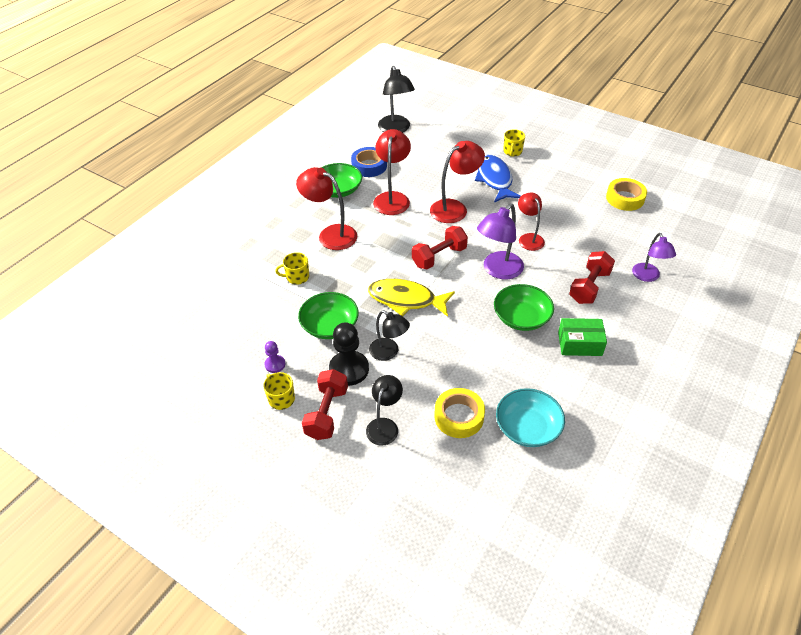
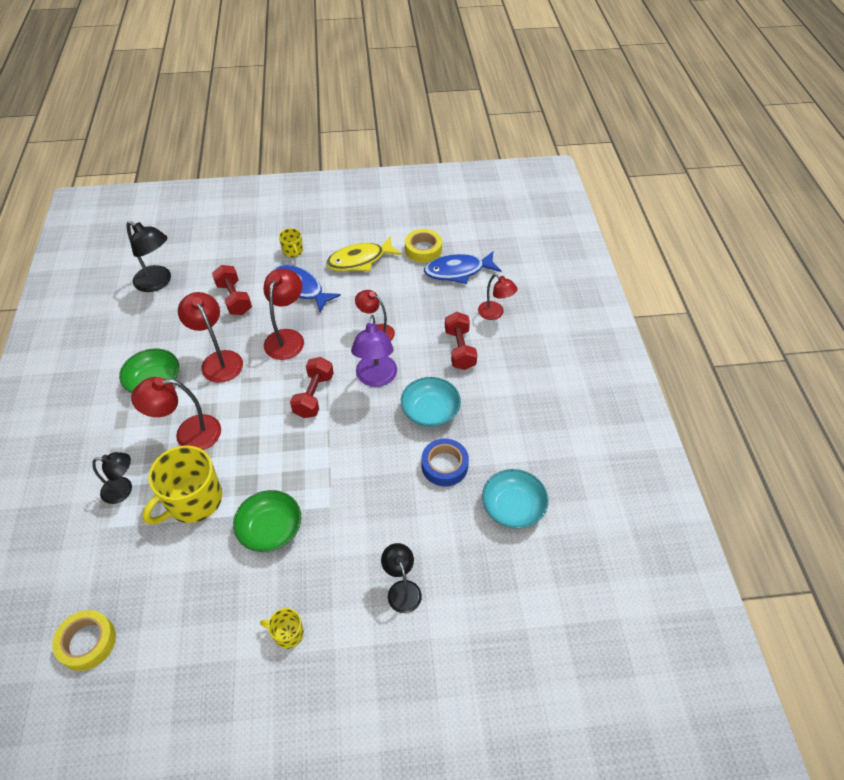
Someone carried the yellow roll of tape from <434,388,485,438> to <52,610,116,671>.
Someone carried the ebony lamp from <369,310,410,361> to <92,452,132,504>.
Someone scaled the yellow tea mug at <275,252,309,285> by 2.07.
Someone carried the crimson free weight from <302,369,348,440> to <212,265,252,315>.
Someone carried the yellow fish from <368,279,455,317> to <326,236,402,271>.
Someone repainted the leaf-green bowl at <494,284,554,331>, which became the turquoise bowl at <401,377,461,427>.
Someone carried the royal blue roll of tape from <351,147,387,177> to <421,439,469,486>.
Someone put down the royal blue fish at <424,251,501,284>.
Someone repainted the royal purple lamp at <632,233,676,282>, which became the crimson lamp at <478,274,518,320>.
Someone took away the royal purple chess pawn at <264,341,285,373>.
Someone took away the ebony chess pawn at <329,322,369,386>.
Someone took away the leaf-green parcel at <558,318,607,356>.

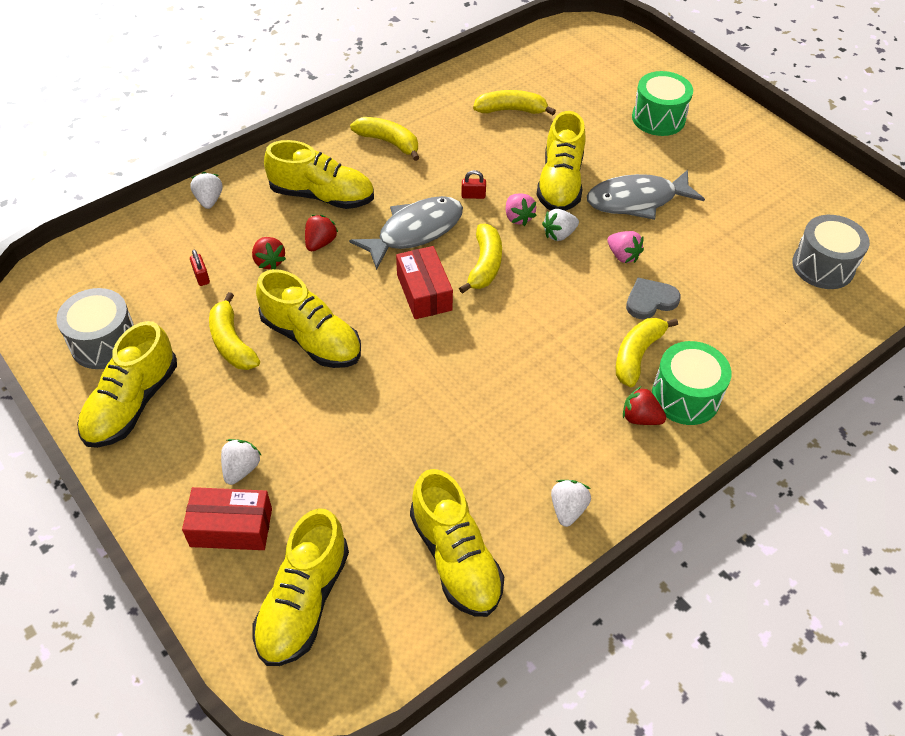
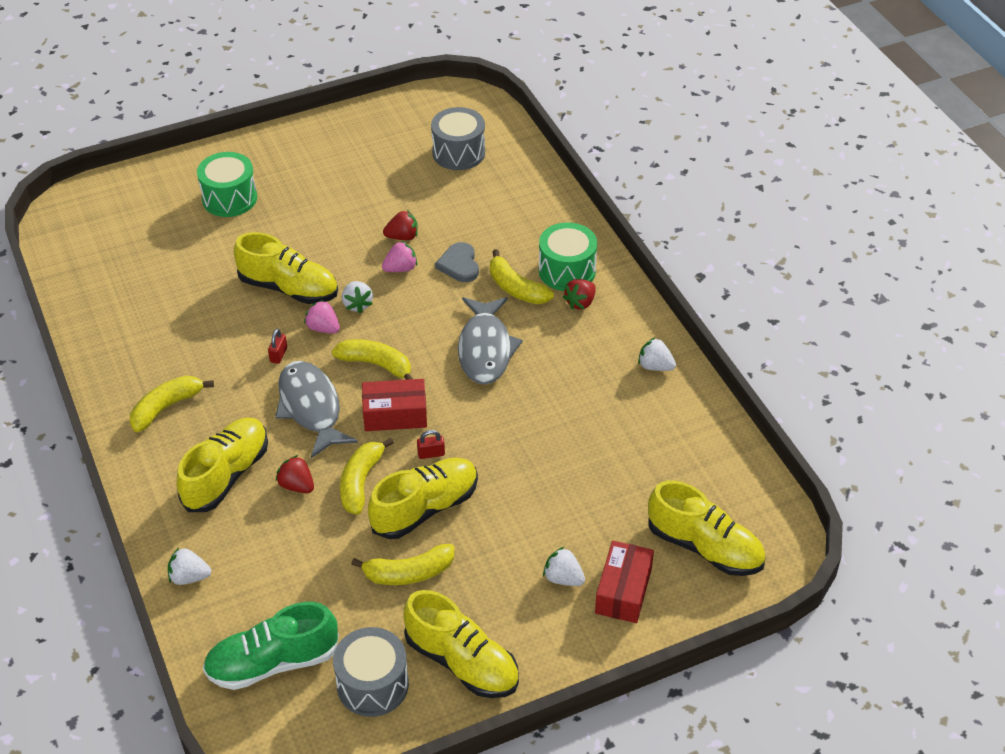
Someone put down the leaf-green sneaker at <203,602,339,690>.
Someone rotated the rosy strawberry at <506,193,537,226> by 135 degrees counterclockwise.
Someone carried the yellow toy banana from <473,90,556,115> to <340,438,394,515>.
Someone carried the crimson strawberry from <252,237,286,269> to <383,210,418,240>.
Someone carried the crimson small lock from <190,250,210,286> to <417,430,445,459>.
Someone carried the ash-grey fish from <587,169,705,220> to <458,297,523,385>.
Someone took away the yellow sneaker at <410,469,505,617>.

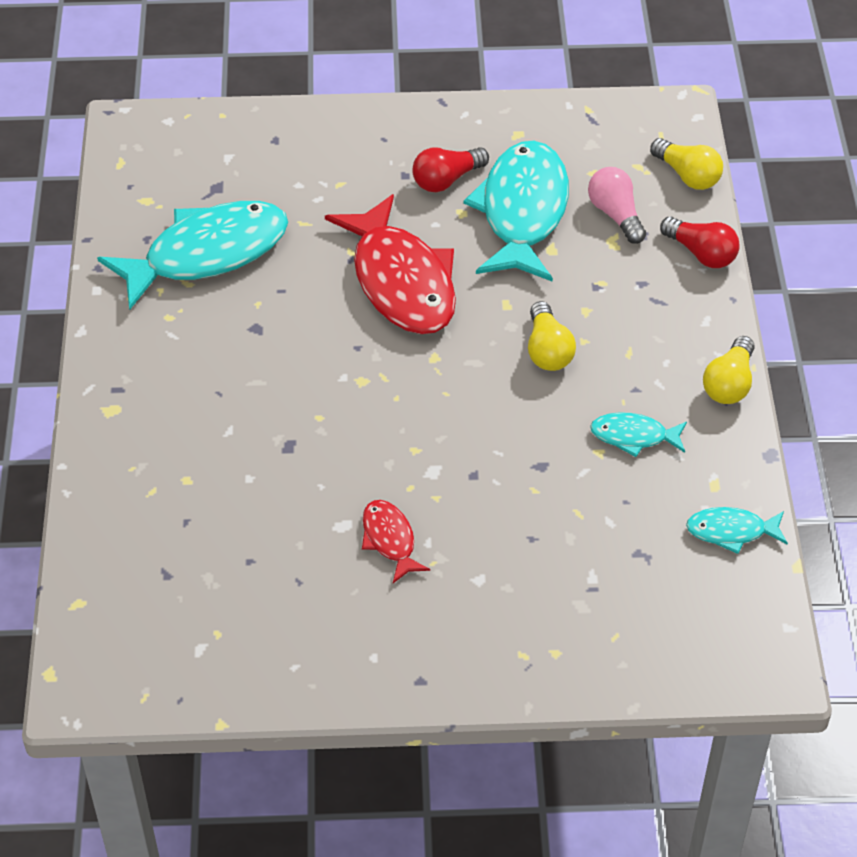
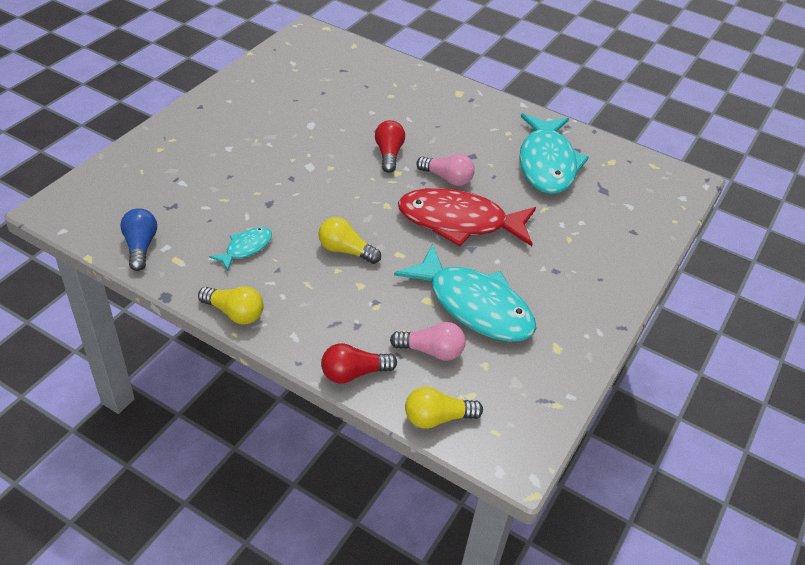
Someone swapped the turquoise fish at <686,507,788,554> for the royal blue lightbulb at <120,208,157,271>.
Someone rotated the yellow lightbulb at <703,336,754,404> by 150 degrees clockwise.
Someone carried the crimson lightbulb from <412,147,489,192> to <375,120,405,173>.
Someone put down the rosy lightbulb at <416,154,475,186>.
Someone took away the crimson fish at <362,500,430,583>.

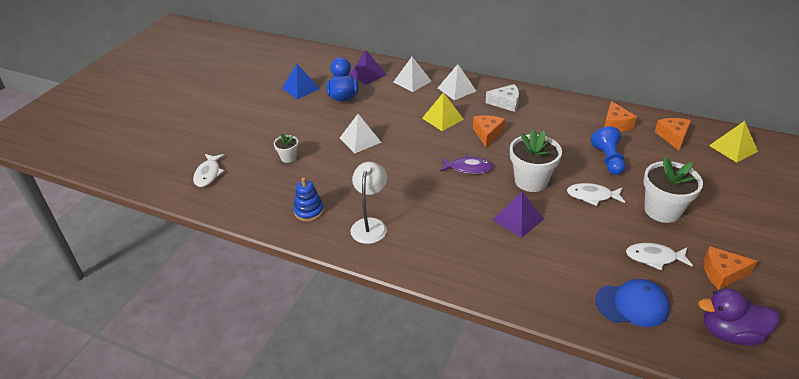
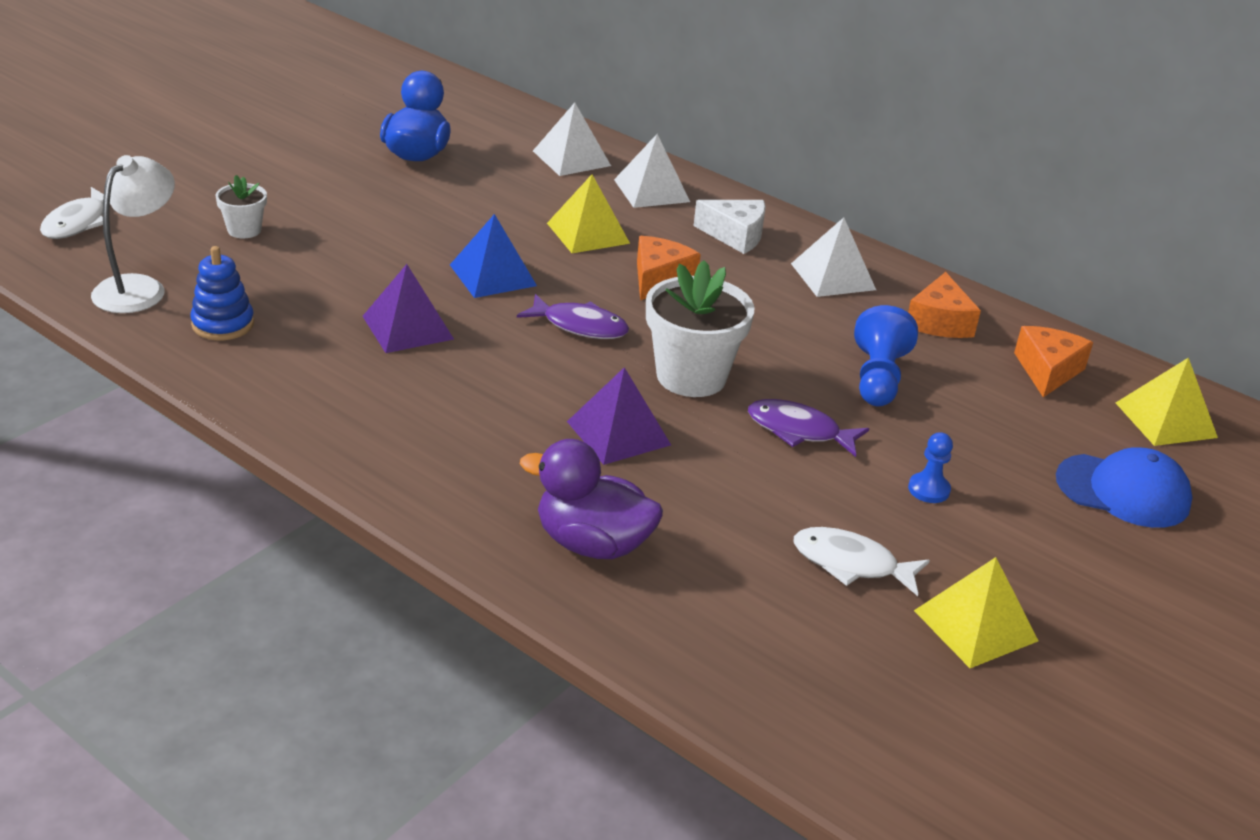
Someone carried the pure white lamp from <351,162,387,244> to <91,155,175,313>.
Someone carried the royal purple pyramid from <349,50,386,85> to <363,264,454,353>.
Someone carried the royal blue pyramid from <282,64,320,99> to <450,214,537,298>.
Someone carried the royal purple toy duck from <698,288,780,346> to <520,439,663,559>.
Someone repainted the pure white fish at <567,183,626,206>, which became the royal purple fish at <748,399,869,457>.
Someone carried the pure white pyramid from <340,114,382,153> to <791,217,876,297>.
Someone swapped the pure white flower pot at <643,157,703,223> for the royal blue chess pawn at <908,432,953,503>.
Someone swapped the orange piece of cheese at <704,246,758,290> for the yellow pyramid at <914,557,1038,668>.
Someone carried the royal blue baseball cap from <595,279,670,327> to <1056,447,1193,528>.

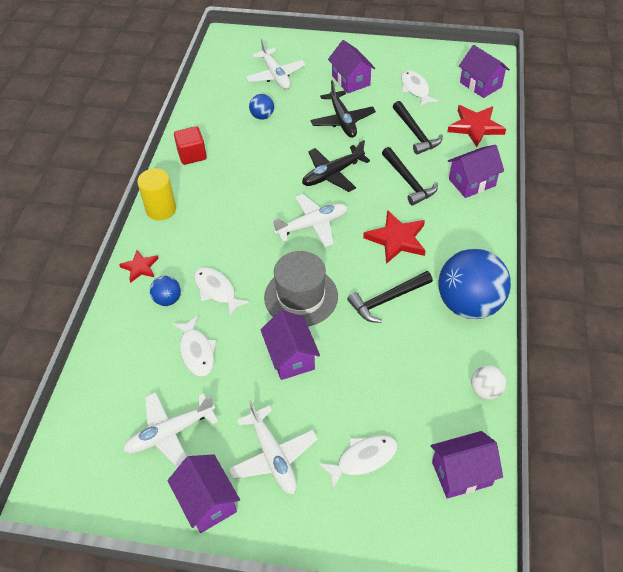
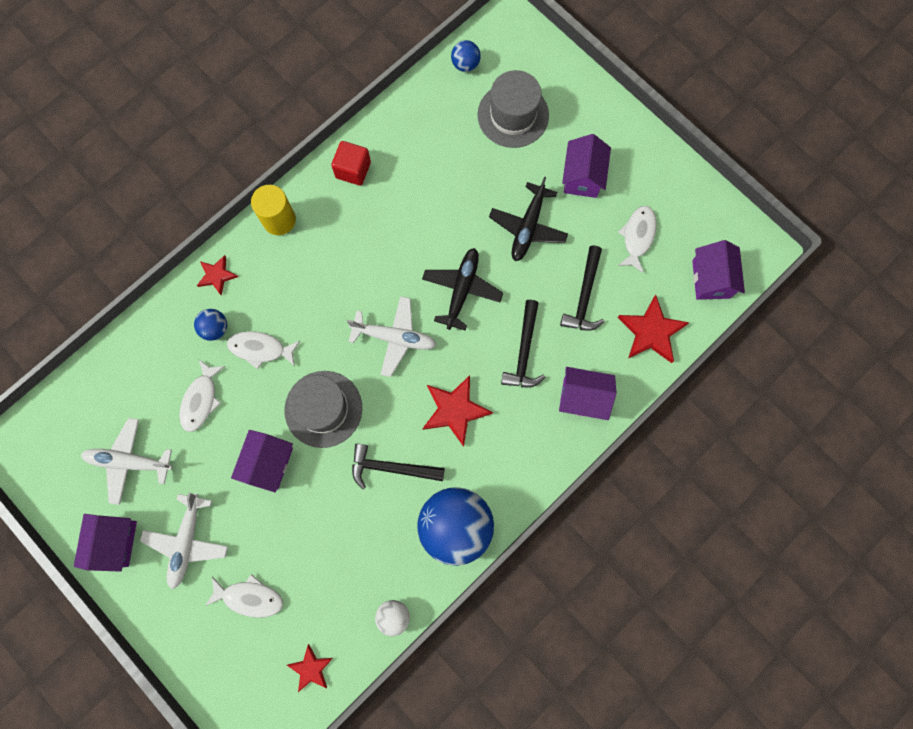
Someone rotated the pure white fish at <194,267,250,317> by 75 degrees counterclockwise.
Someone swapped the royal purple toy house at <430,431,503,499> for the crimson star at <287,644,333,692>.
Someone rotated the ebony plane at <302,140,370,192> by 105 degrees clockwise.
Someone carried the royal blue ball from <249,94,274,120> to <451,40,481,72>.
Someone swapped the pure white plane at <246,39,306,89> for the ash-grey top hat at <477,70,549,148>.

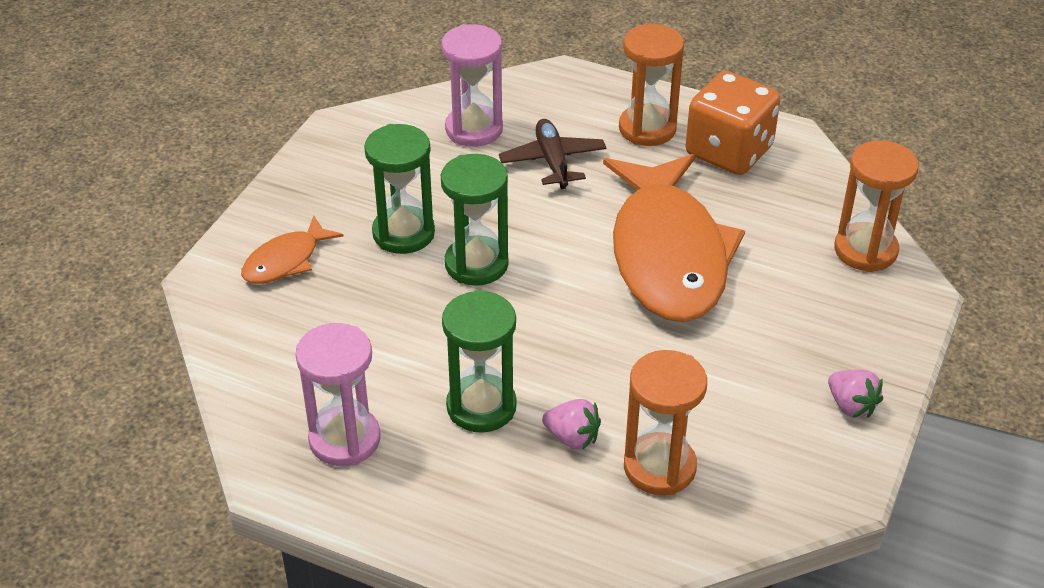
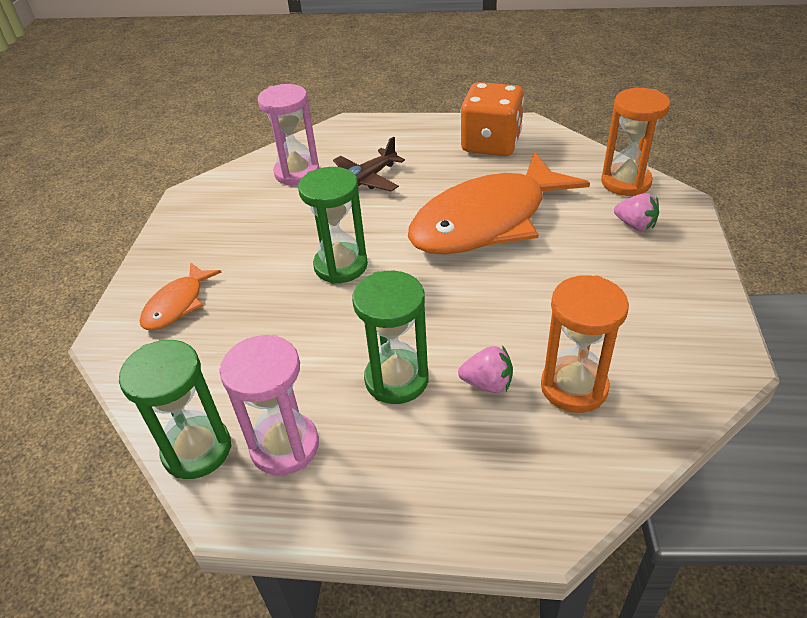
Someone carried the leaf-green sand timer from <364,124,435,254> to <119,340,231,479>.
Someone rotated the russet plane at <499,119,606,189> by 105 degrees counterclockwise.
Someone rotated the orange fish at <603,154,745,322> by 75 degrees clockwise.
Someone carried the rosy strawberry from <828,369,883,418> to <614,193,659,231>.
Someone took away the orange sand timer at <619,24,684,146>.

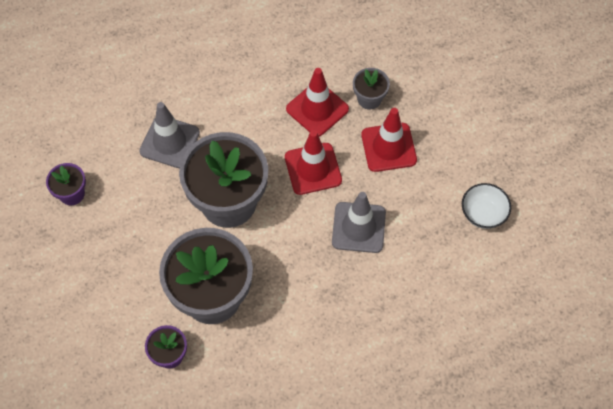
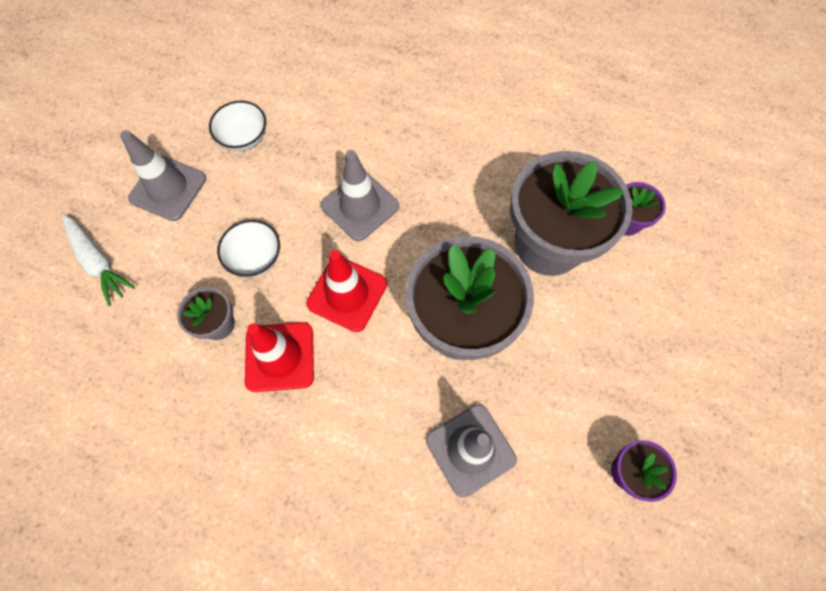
Someone put down the pure white toy carrot at <62,214,135,306>.
Someone put down the ash-grey road cone at <120,130,206,221>.
Someone swapped the crimson road cone at <361,108,417,172> for the pure white bowl at <217,220,280,277>.

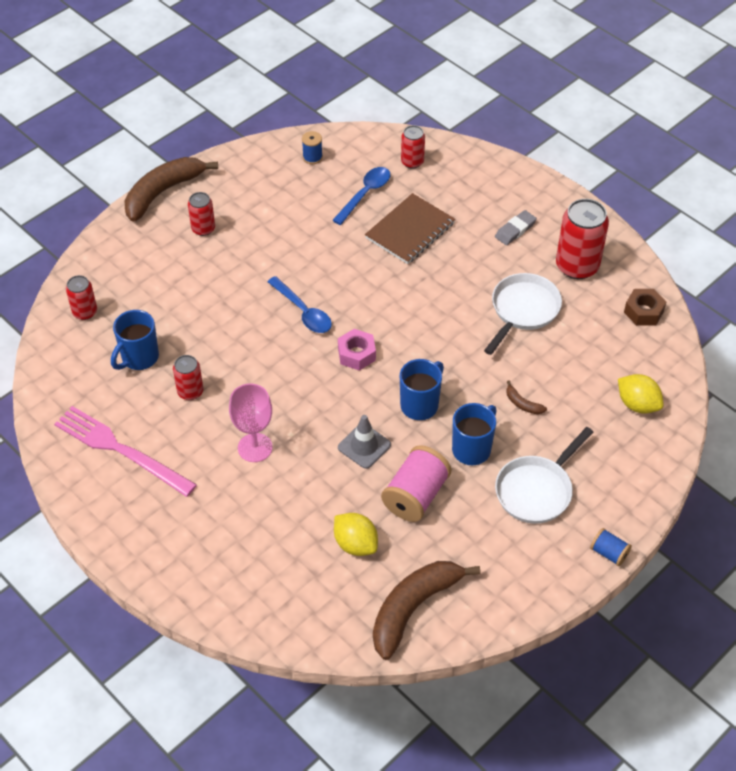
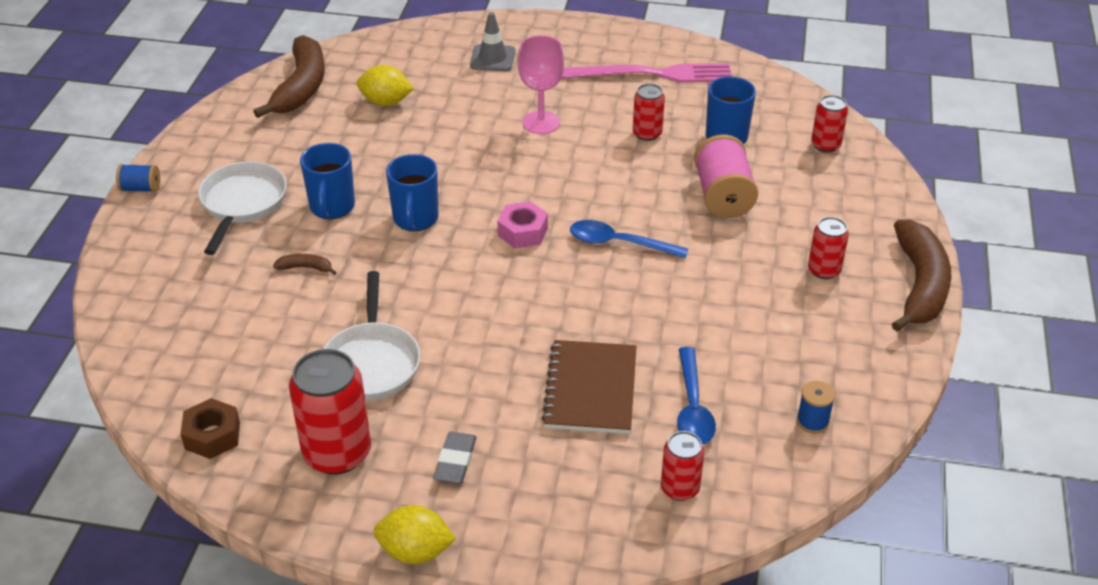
Someone carried the yellow citrus fruit from <618,374,664,414> to <373,505,456,564>.
Someone carried the ash-grey road cone from <338,415,391,469> to <470,12,515,71>.
Someone carried the rosy bobbin from <381,445,452,522> to <694,134,758,218>.

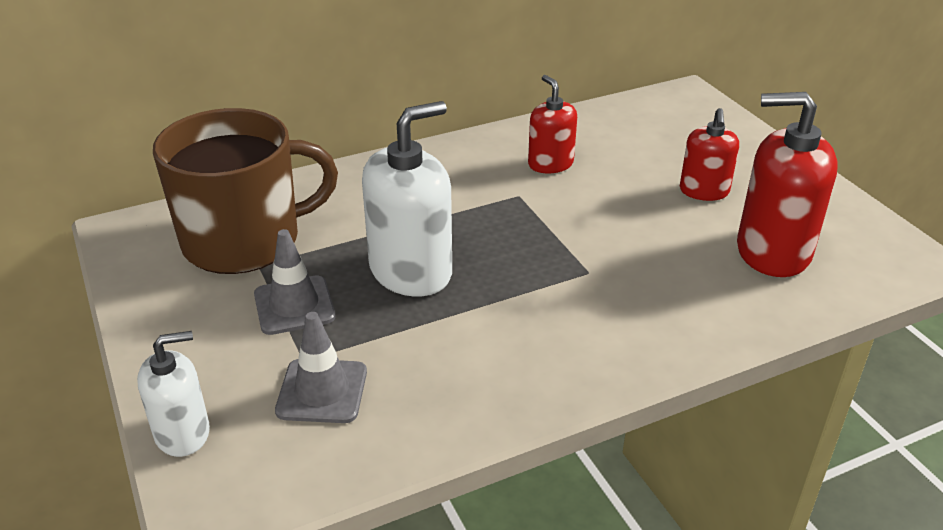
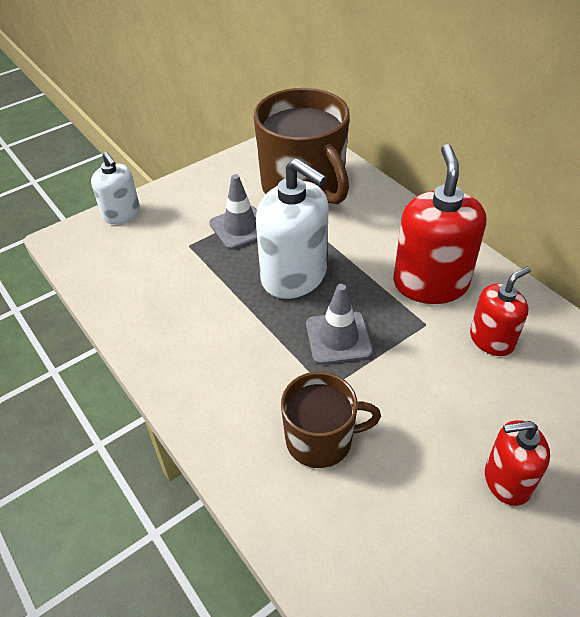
Someone put down the russet tea mug at <281,372,381,468>.
Someone carried the ash-grey road cone from <275,312,367,423> to <306,284,373,364>.
Someone carried the crimson pump bottle from <737,92,838,277> to <393,144,486,304>.

